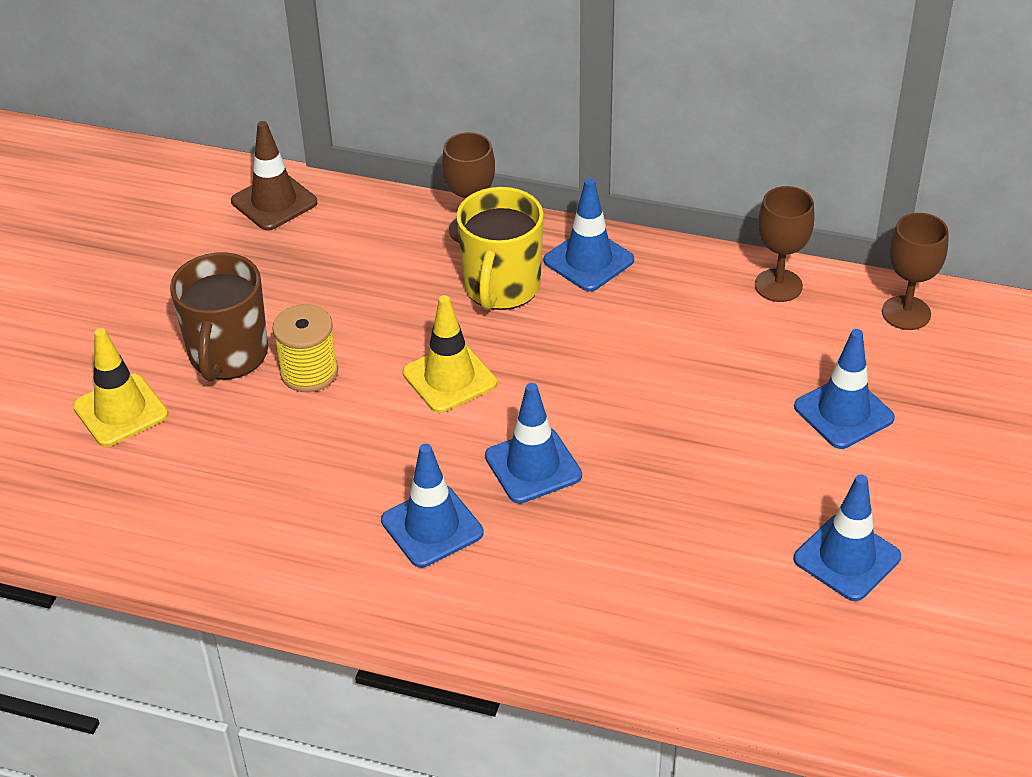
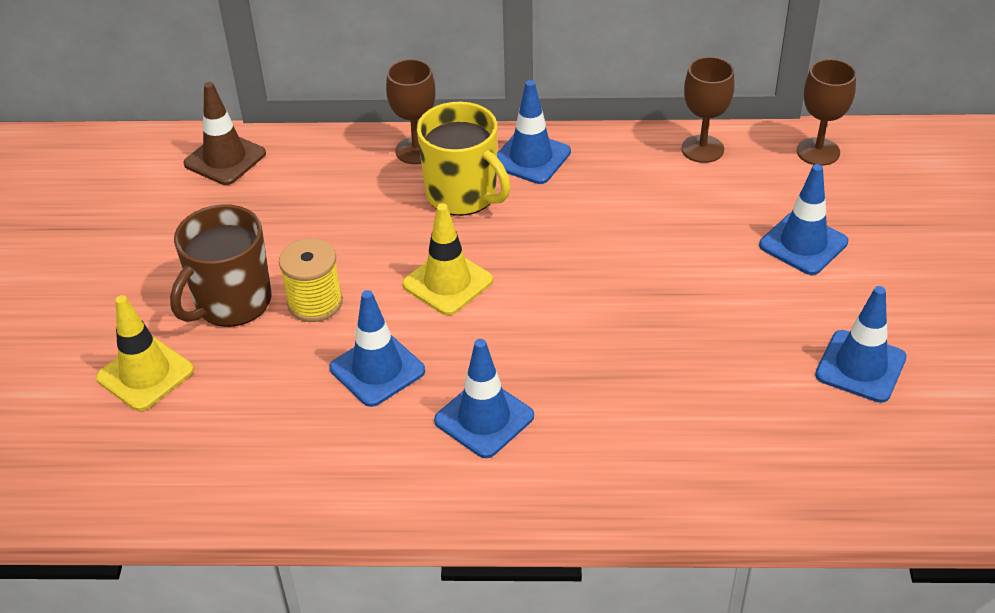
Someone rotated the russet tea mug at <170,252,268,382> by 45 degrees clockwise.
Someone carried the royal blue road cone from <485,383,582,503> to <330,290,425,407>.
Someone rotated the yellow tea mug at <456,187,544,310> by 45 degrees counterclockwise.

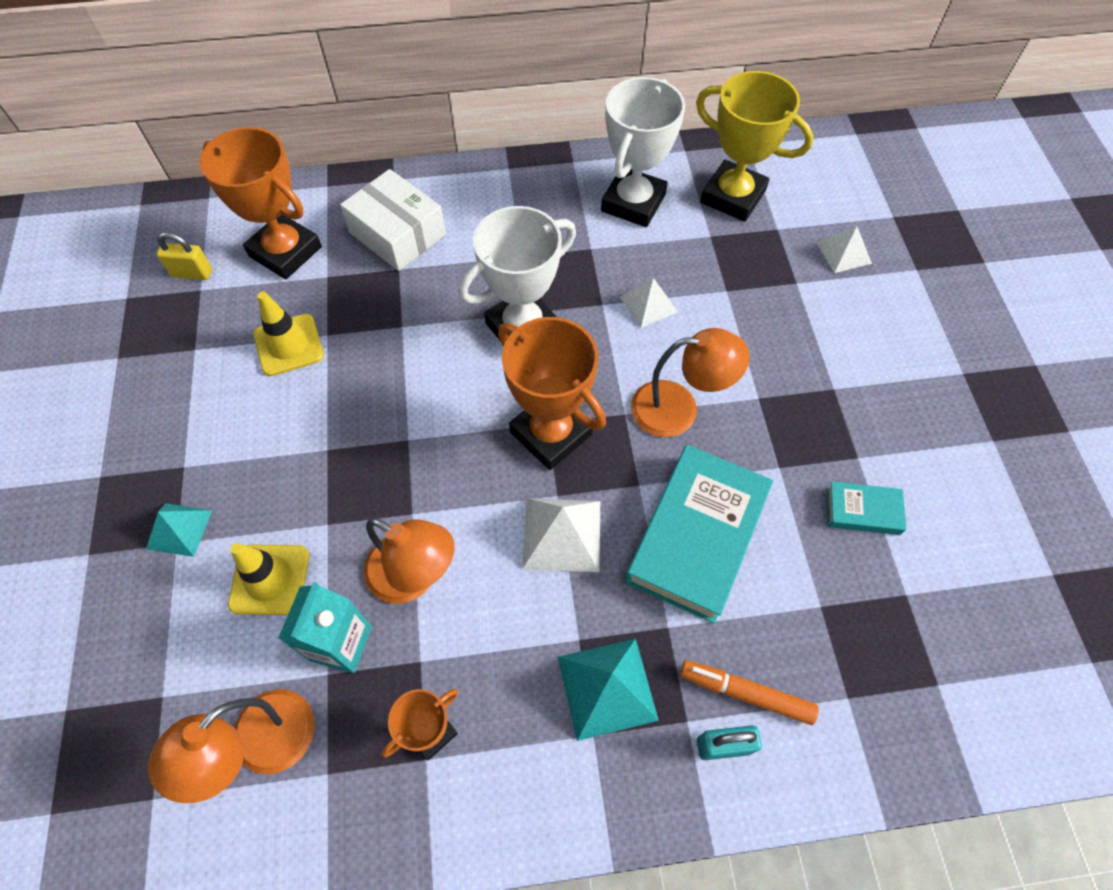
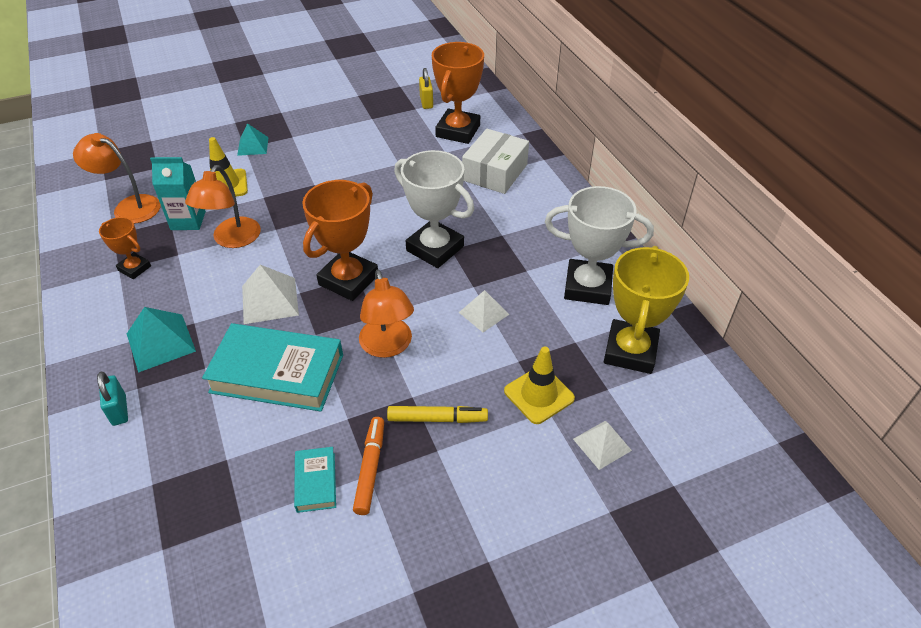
Someone carried the orange marker pen from <680,660,819,725> to <353,417,384,515>.
Someone put down the yellow marker pen at <387,406,488,423>.
Someone carried the yellow road cone from <254,291,324,376> to <504,346,575,424>.

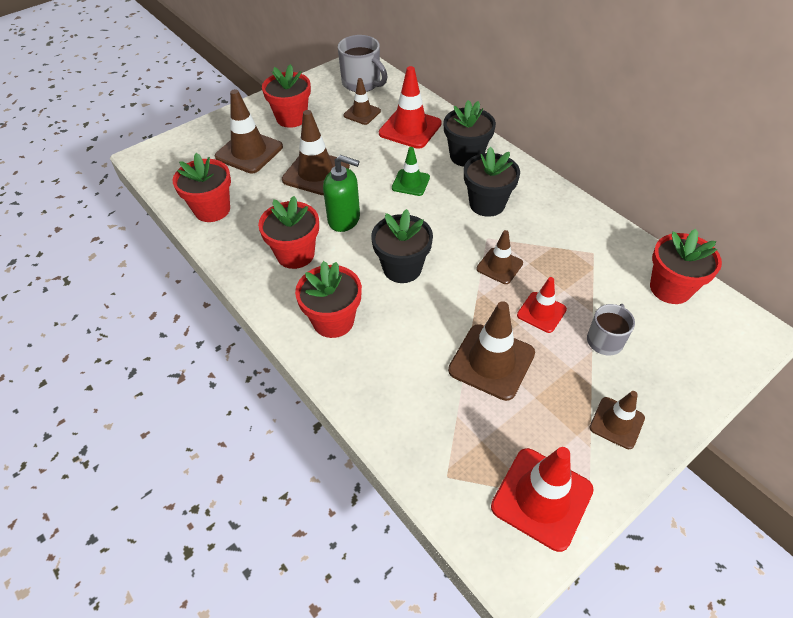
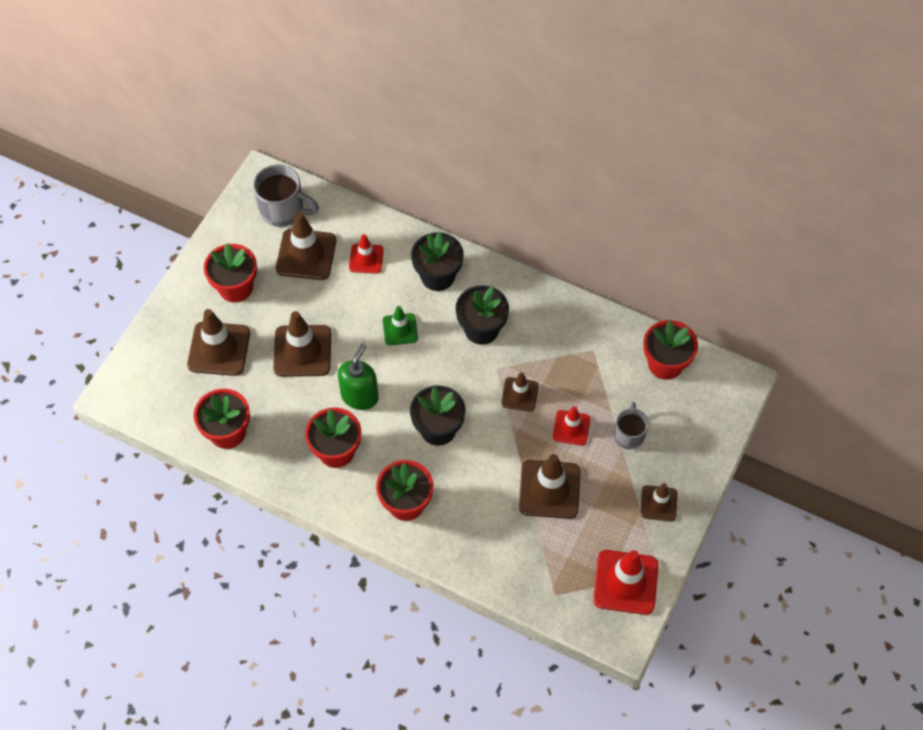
Someone scaled the russet road cone at <344,78,381,125> by 1.68.
Someone rotated the leaf-green pump bottle at <323,155,360,232> by 60 degrees counterclockwise.
Someone scaled the crimson road cone at <379,66,442,149> by 0.59.

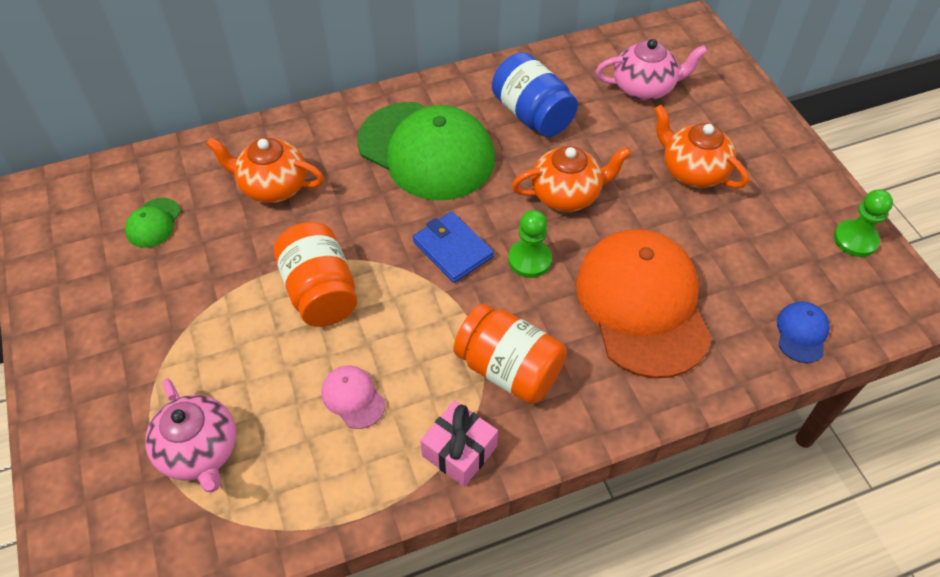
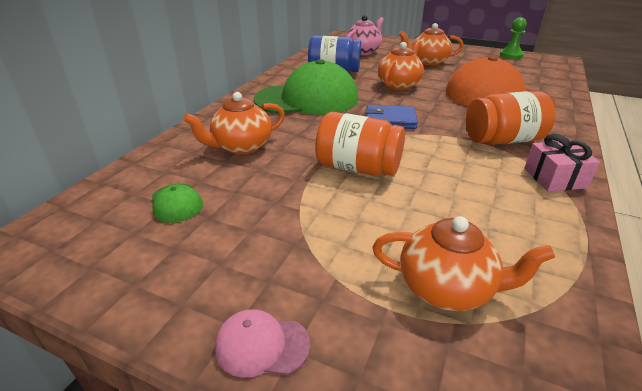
Someone carried the rosy baseball cap from <321,365,385,429> to <215,309,310,378>.
Someone repainted the rosy teapot at <145,378,236,493>, which became the orange teapot at <372,216,555,311>.
Someone took away the leaf-green chess pawn at <508,210,552,278>.
Someone took away the royal blue baseball cap at <777,301,830,363>.

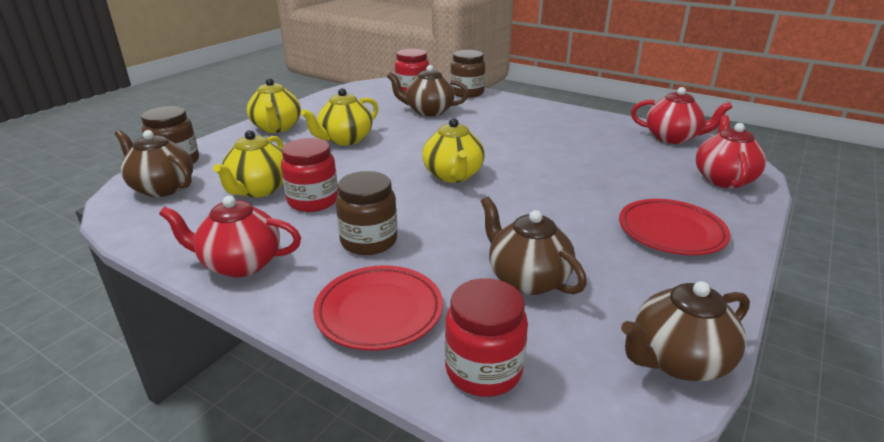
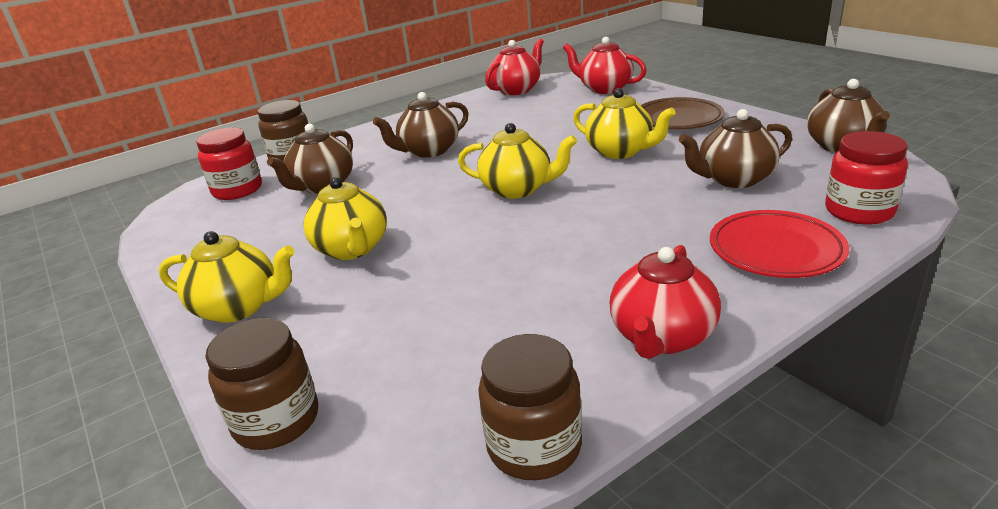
Someone carried the russet teapot from <114,130,193,197> to <373,92,469,158>.
Someone carried the russet jar from <336,171,397,255> to <478,334,582,480>.
Someone carried the yellow teapot from <213,130,284,197> to <573,88,676,159>.
Someone repainted the crimson plate at <619,199,730,255>, which became the russet plate at <641,97,725,129>.
Someone took away the crimson jar at <281,138,338,212>.

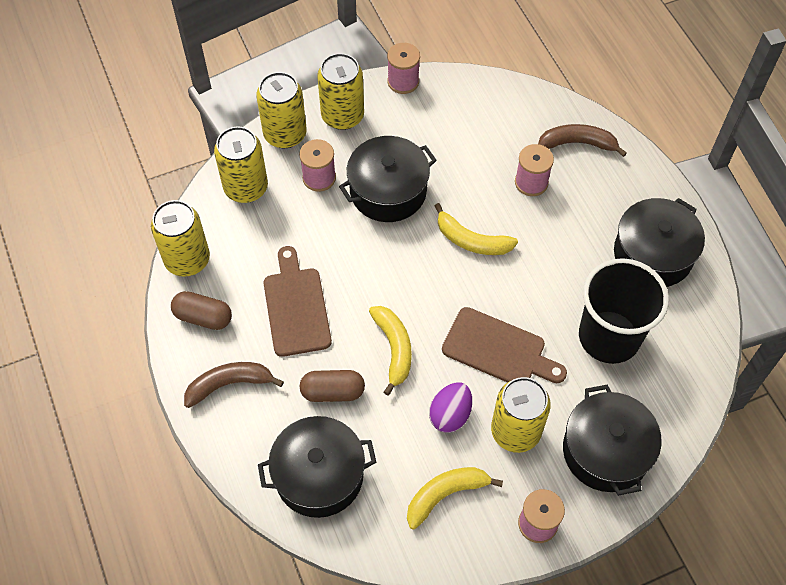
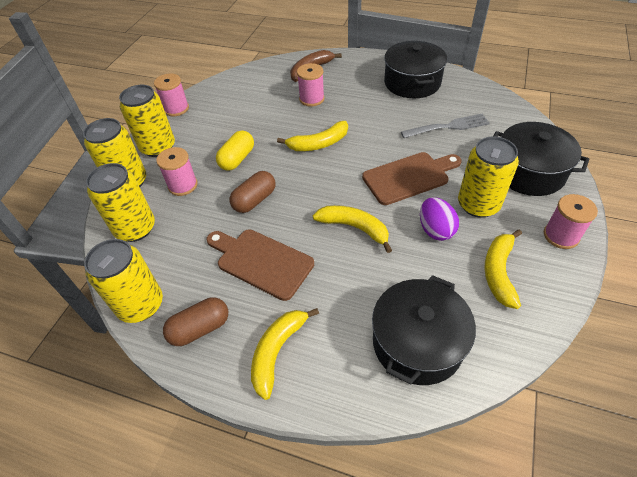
Someone swapped the ebony stockpot at <339,136,437,222> for the yellow pill at <216,131,254,171>.
Someone carried the russet pill from <300,370,365,402> to <230,171,275,213>.
Someone repainted the russet toy banana at <184,362,284,408>, which became the yellow toy banana at <251,308,319,400>.
Someone swapped the ebony cup at <579,258,669,364> for the ash-grey dinner fork at <401,114,490,138>.

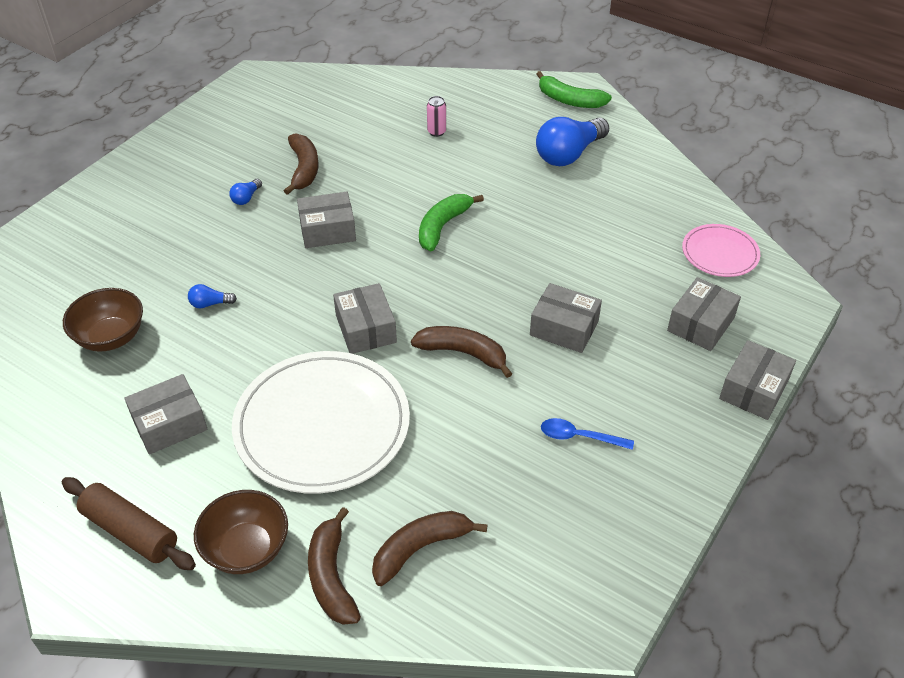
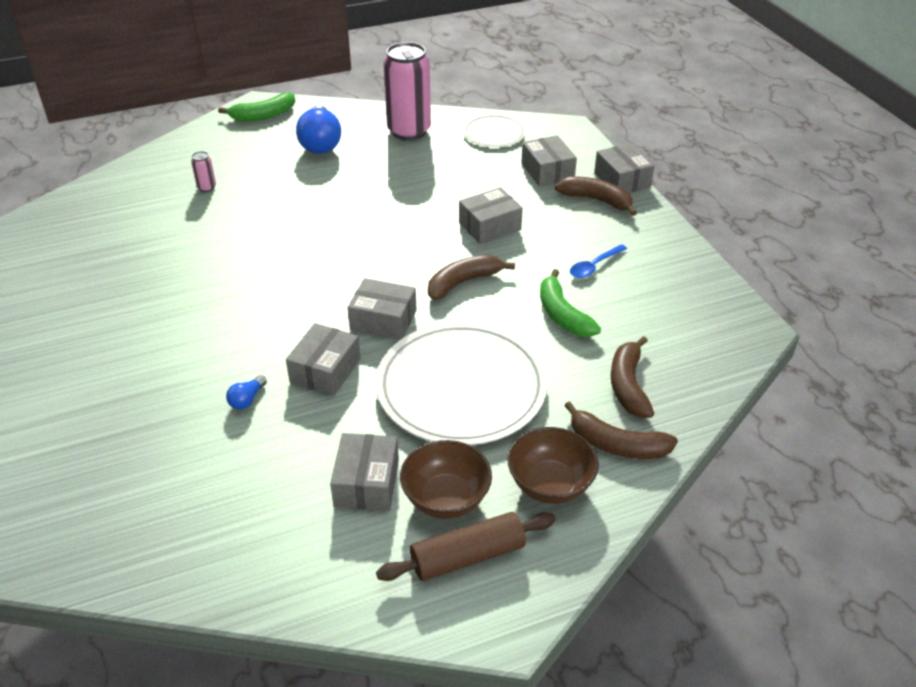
Someone carried the ash-grey parcel from <297,192,356,248> to <286,323,361,396>.
Someone put down the rosy can at <383,42,431,141>.
Someone carried the russet bowl from <63,288,143,352> to <400,440,492,519>.
Someone repainted the rosy plate at <682,224,760,277>, which became the pure white plate at <463,114,526,147>.
Someone carried the leaf-green toy banana from <419,194,484,251> to <540,269,601,337>.
Someone carried the russet toy banana from <284,133,318,195> to <555,176,637,216>.
Someone took away the royal blue lightbulb at <229,179,262,205>.

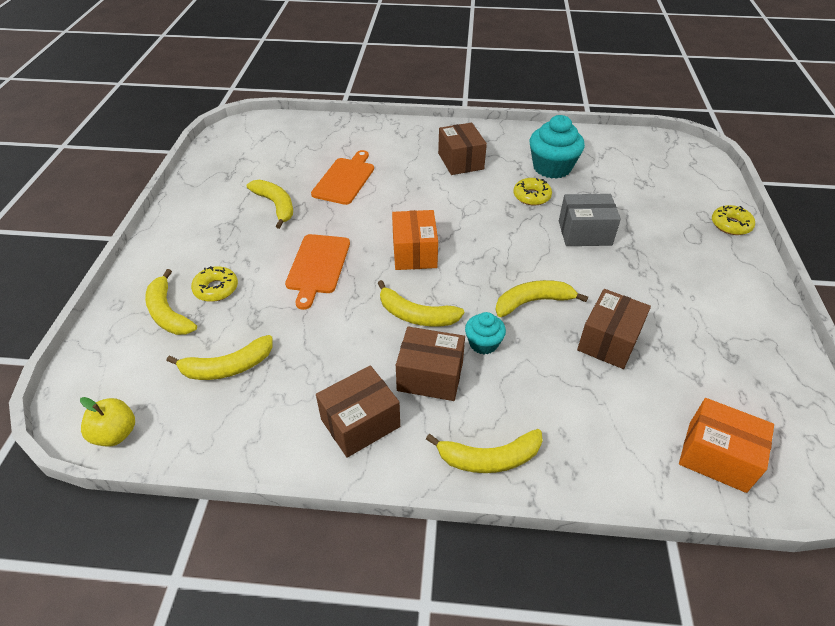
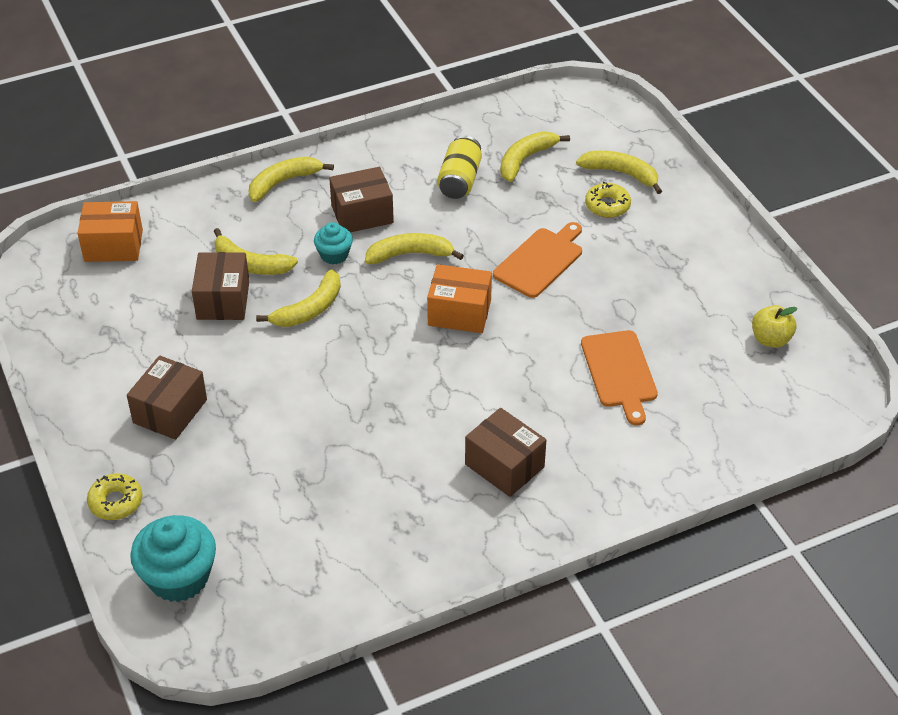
Someone carried the russet parcel from <316,365,400,457> to <127,355,207,440>.
Someone carried the turquoise muffin from <530,115,585,179> to <130,515,216,602>.
Someone carried the yellow toy banana from <247,180,293,229> to <214,228,298,275>.
Someone rotated the orange parcel at <392,210,438,270> by 45 degrees counterclockwise.
Someone put down the yellow can at <437,135,482,199>.
Someone rotated the orange cutting board at <285,234,350,310> by 60 degrees clockwise.
Someone carried the yellow toy apple from <80,397,135,446> to <752,305,798,348>.
Someone took away the yellow donut at <513,178,552,206>.
Someone took away the ash-grey parcel at <559,194,621,246>.

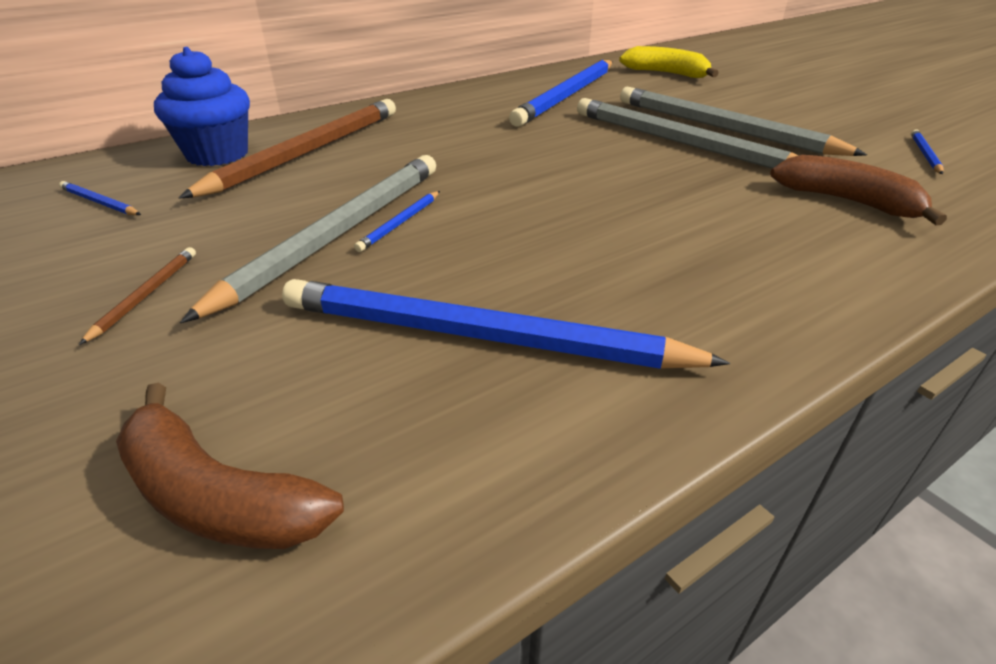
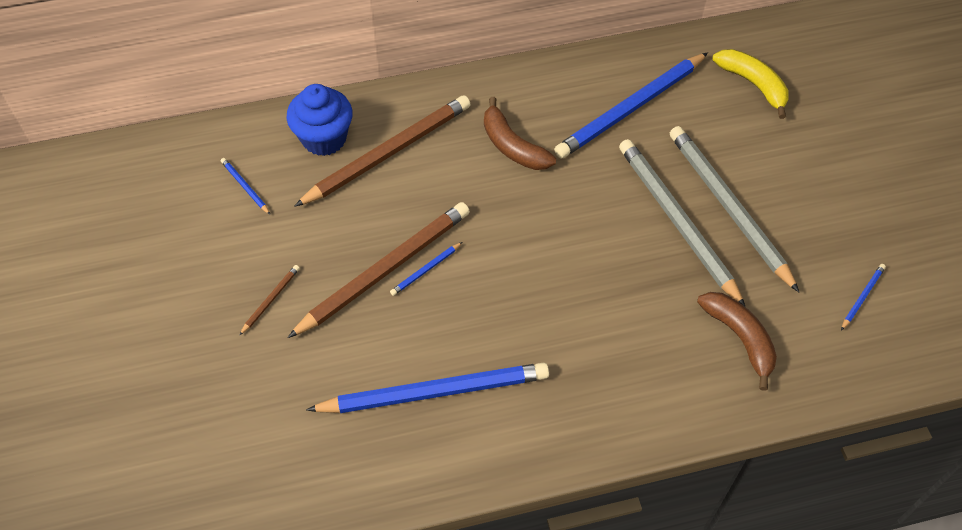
Someone repainted the ash-grey pencil at <180,155,436,323>, which became the russet pencil at <287,202,470,338>.
Someone rotated the royal blue pencil at <282,279,730,369> by 135 degrees clockwise.
Someone carried the russet toy banana from <116,383,344,549> to <484,97,556,170>.

